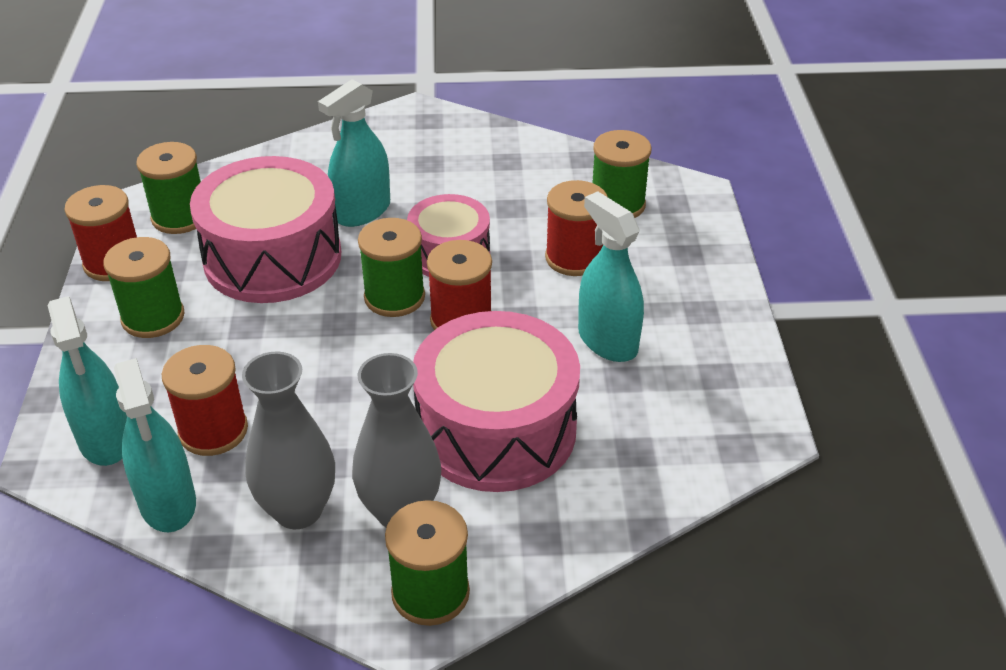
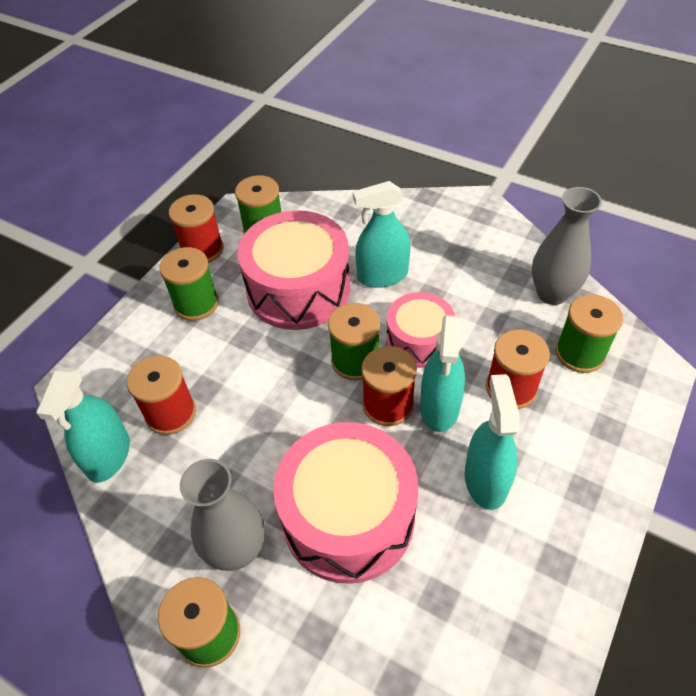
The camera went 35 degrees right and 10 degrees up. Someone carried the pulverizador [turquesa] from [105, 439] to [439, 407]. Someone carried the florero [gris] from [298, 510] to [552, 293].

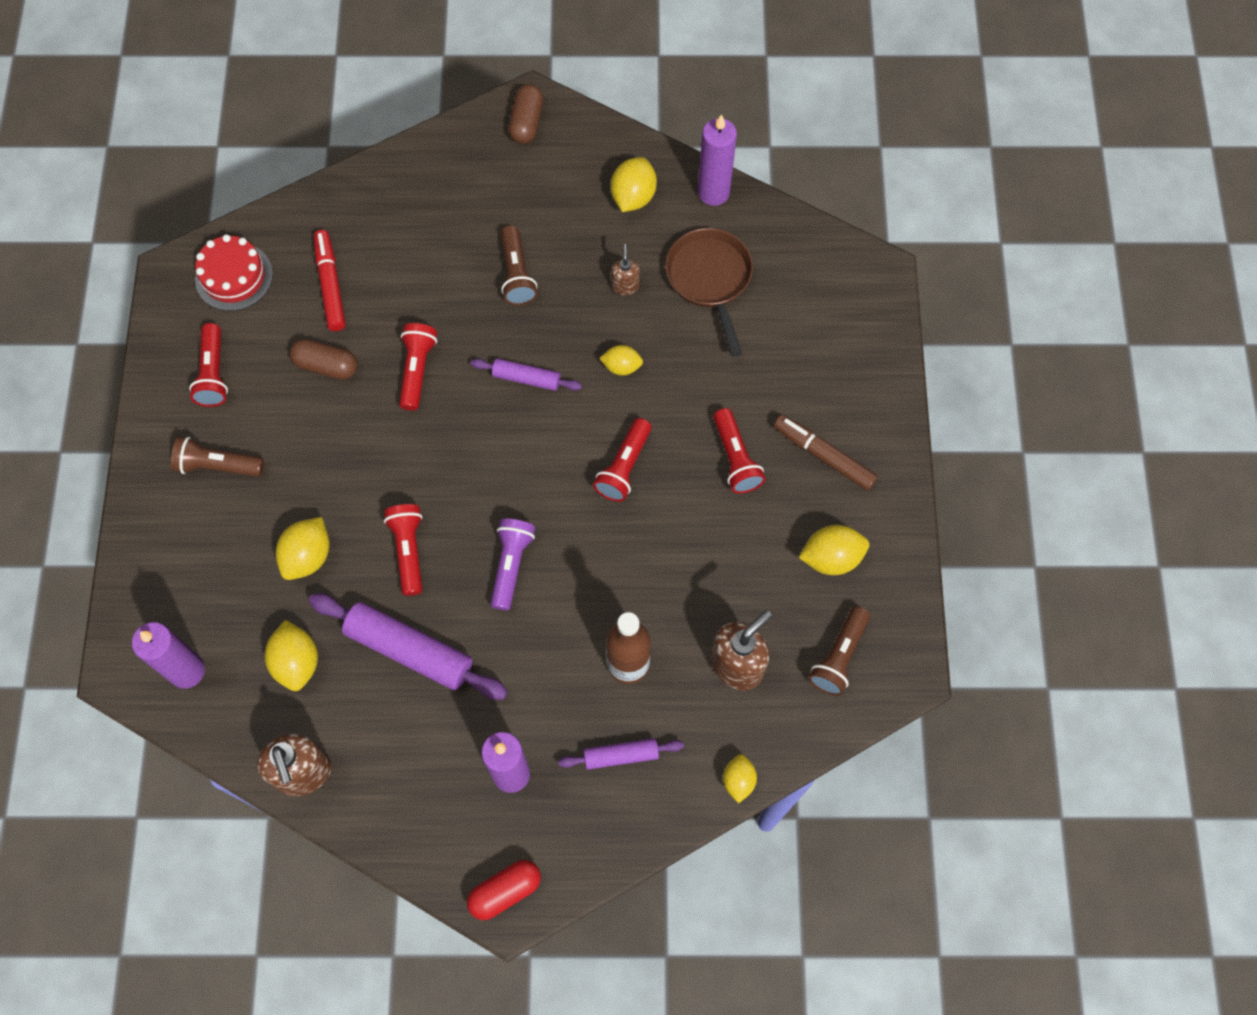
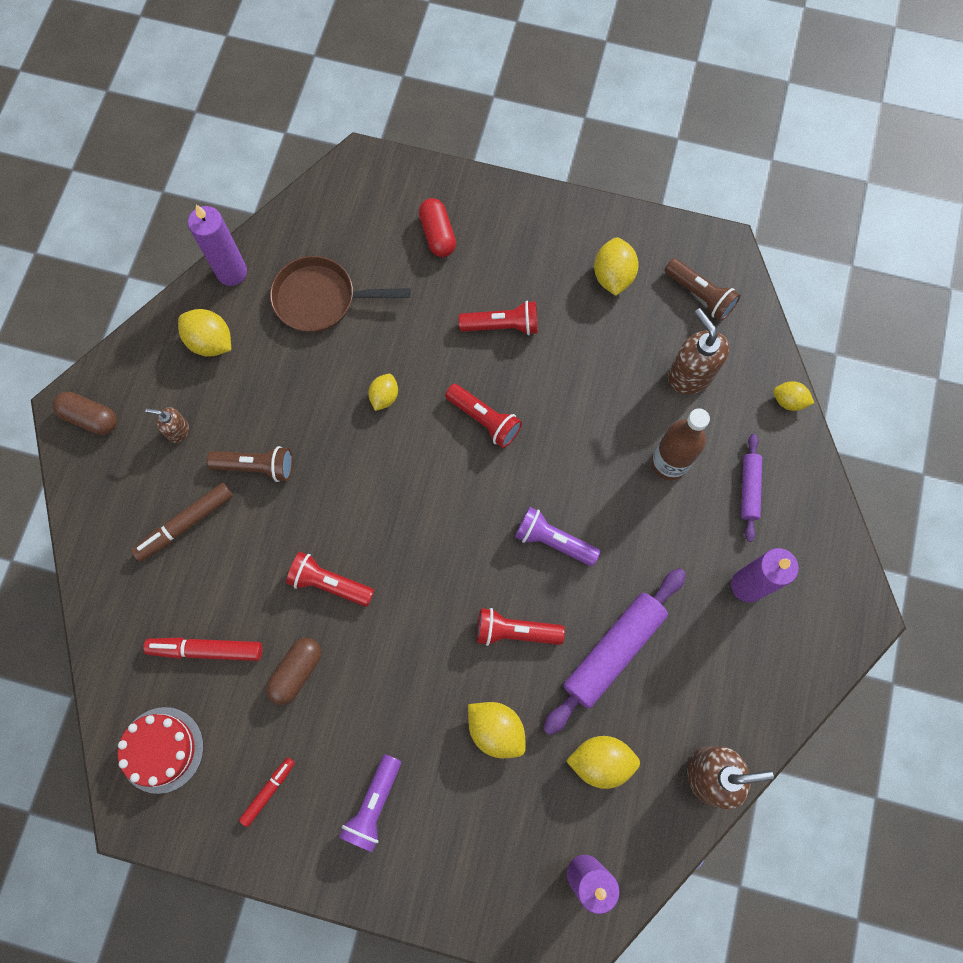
The camera went 75 degrees left and 5 degrees up. Someone carried the rotulador [marrón] from [824, 455] to [185, 524]. Someone carried the dispensador de jabón [marrón] from [625, 286] to [178, 431]. Someone swapped the lámpara de mano [rojo] at [213, 374] for the rotulador [rojo] at [268, 791]. Someone repainted the lámpara de mano [marrón] at [217, 465], which became the lámpara de mano [morado] at [373, 805]. Someone carried the cápsula [rojo] from [505, 891] to [437, 234]. Someone took away the rodillo [morado] at [526, 378].

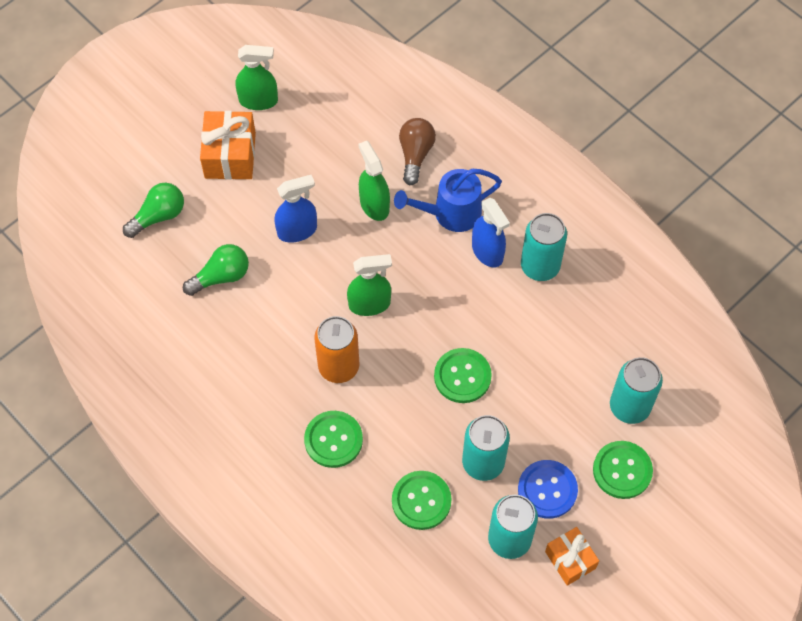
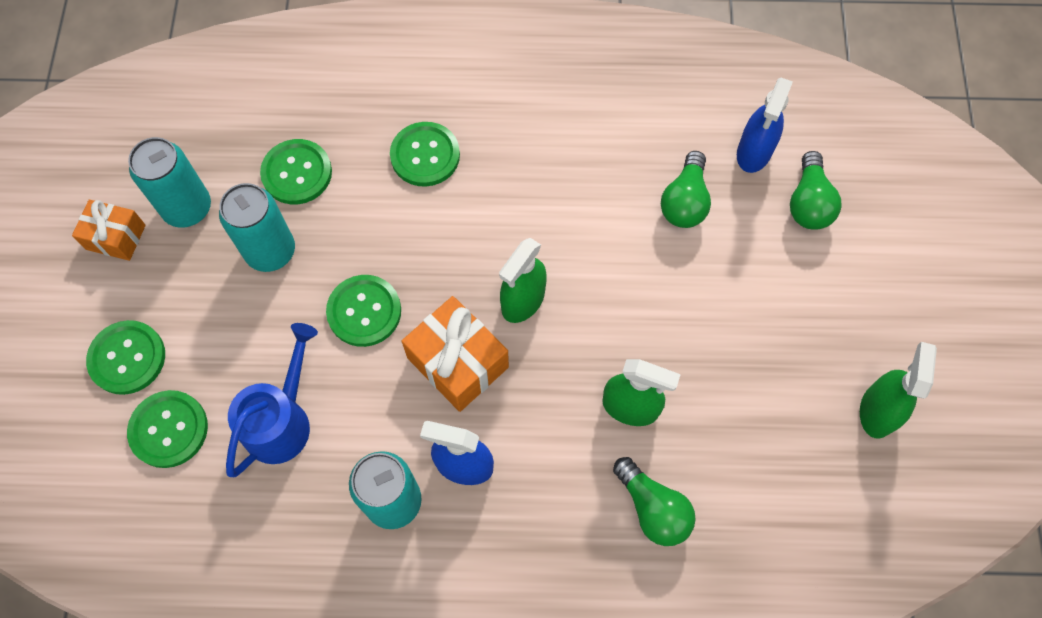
The camera went 135 degrees right and 5 degrees up. Someone swapped the lata [turquesa] at [629, 406] for the botón [verde] at [169, 429]. Someone carried the regadera [azul] from [450, 214] to [282, 420]. Someone carried the regalo [naranja] from [230, 155] to [457, 362]. Someone repainted the bombilla [marrón] at [415, 155], which became the bombilla [verde] at [652, 508]. Someone carried the pulverizador [azul] from [297, 230] to [754, 152]. Someone rotated the pulverizador [verde] at [258, 100] by 150 degrees clockwise. Someone took away the lata [naranja] at [338, 366]. Someone took away the botón [azul] at [547, 490].

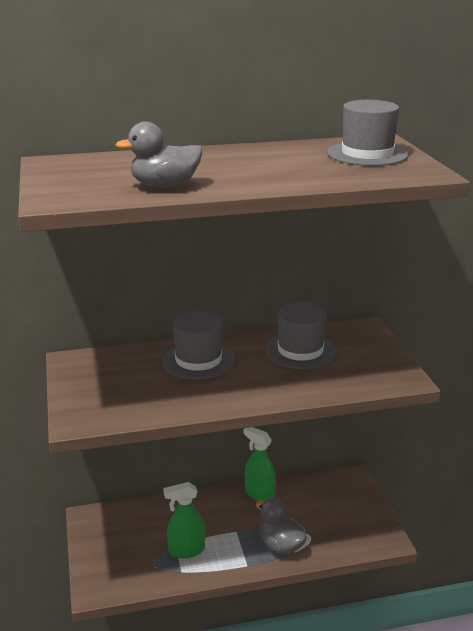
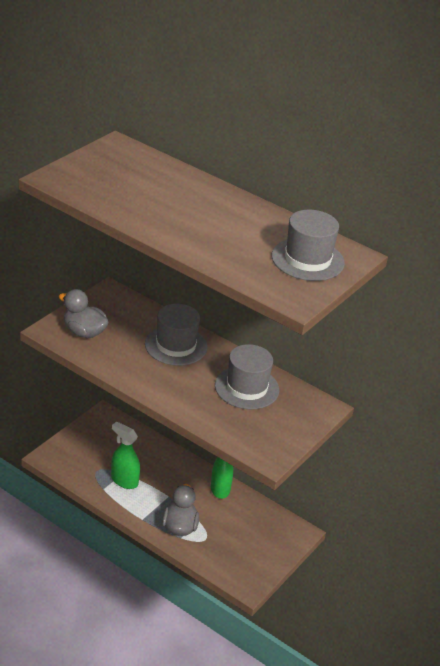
The camera went 45 degrees right and 10 degrees up. Someone carried the pato [gris] from [165, 186] to [84, 332].

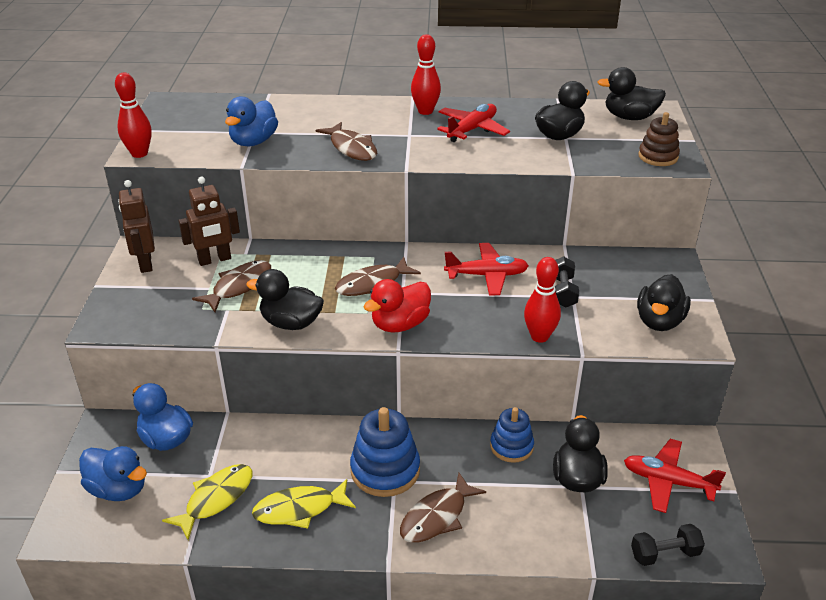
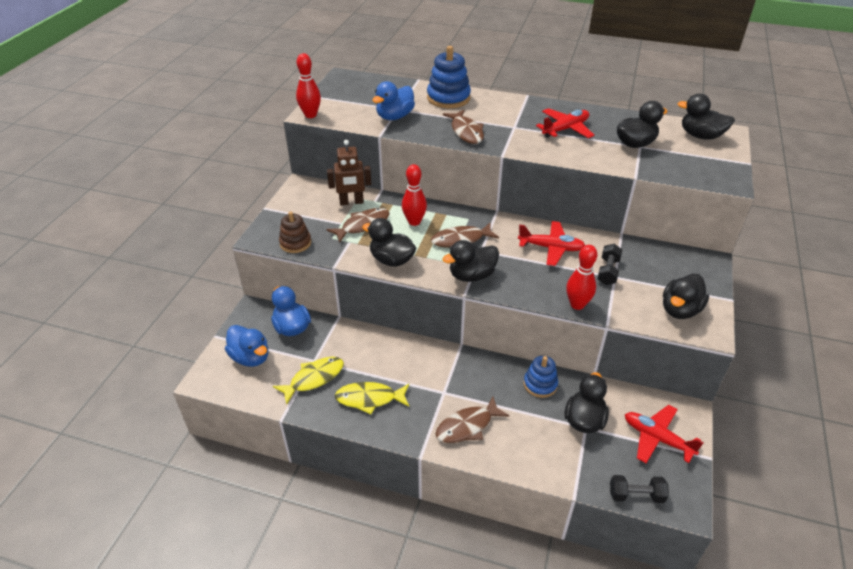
The camera went 15 degrees right and 5 degrees up. Someone carried the juguete apilable [marrón] from [658, 157] to [295, 243]. Someone carried the bolo [rojo] from [425, 111] to [414, 222]. Someone carried the juguete apilable [azul] from [385, 470] to [448, 98]. Someone repainted the pato [rojo] at [400, 324], which became the pato [negro] at [471, 275]. Someone took away the robot [marrón] at [145, 263].

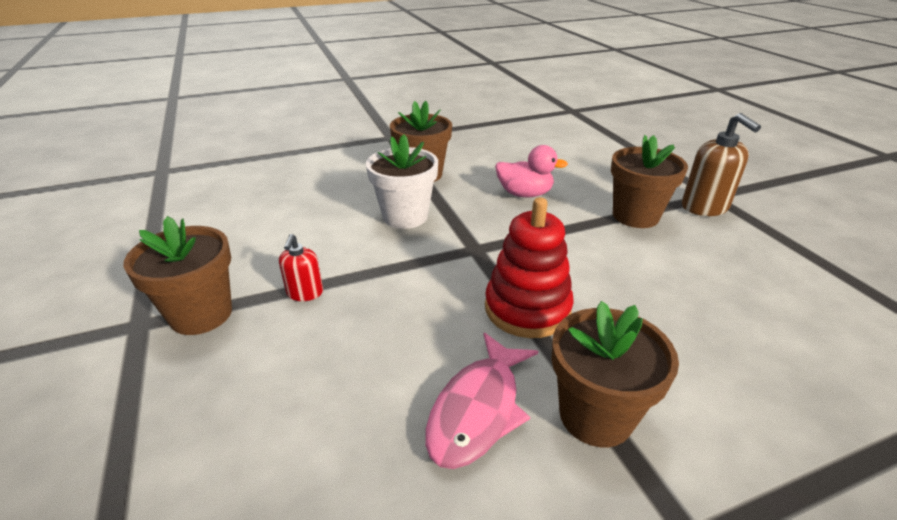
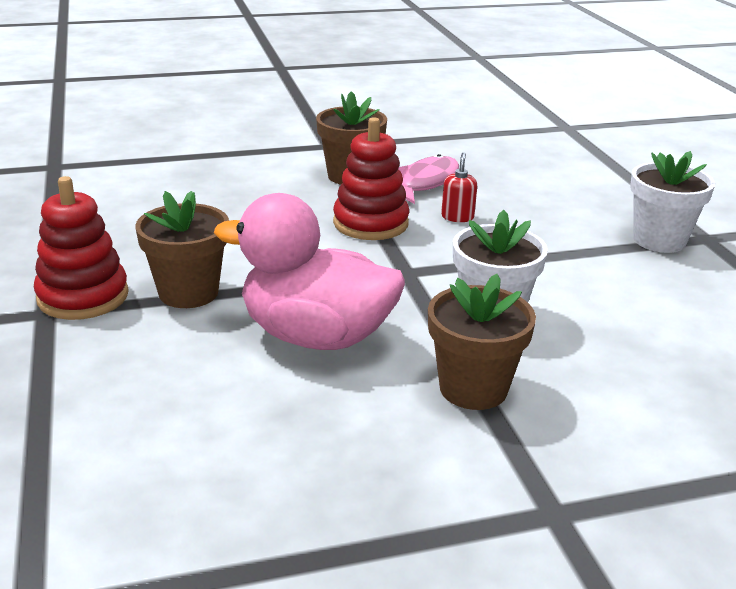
The camera went 175 degrees left and 5 degrees down. Someone swapped the dispensador de jabón [marrón] at [705, 207] for the juguete apilable [rojo] at [83, 297]. Someone scaled the pato [rosa] at [524, 194] by 1.86. Someone carried the dispensador de jabón [rojo] from [305, 293] to [457, 217]. Someone repainted the maceta [marrón] at [201, 314], which became the maceta [blanco] at [659, 240].

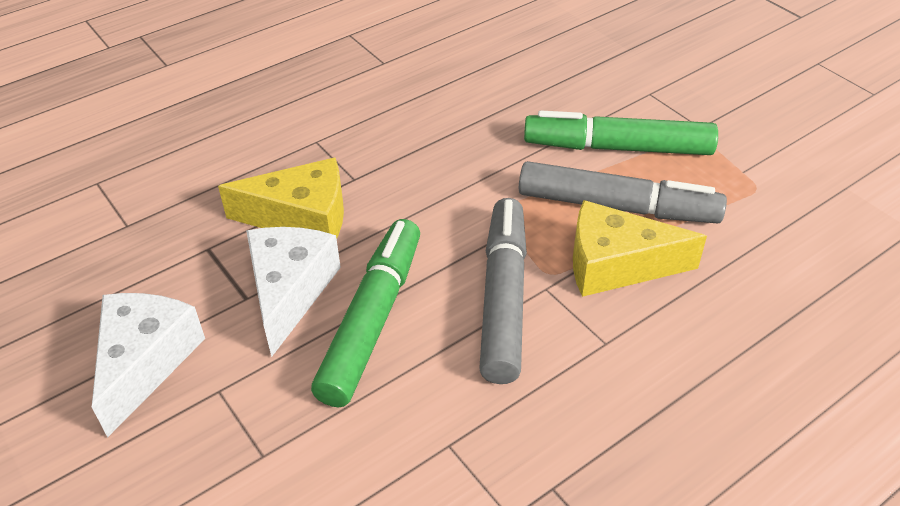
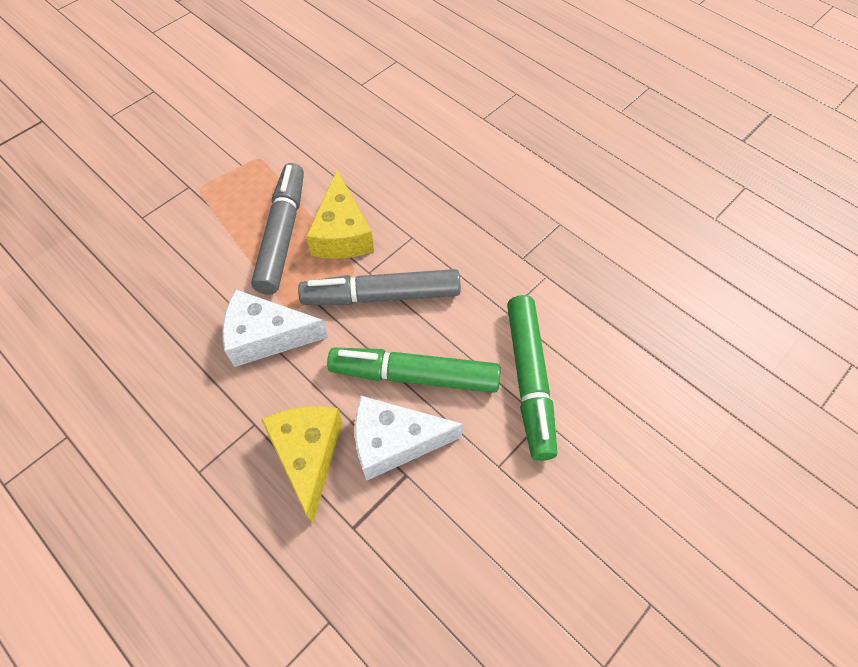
The camera went 100 degrees left and 15 degrees up. Someone carried the queso [blanco] from [145, 362] to [266, 337]. Someone carried the rotulador [verde] from [618, 147] to [529, 380].

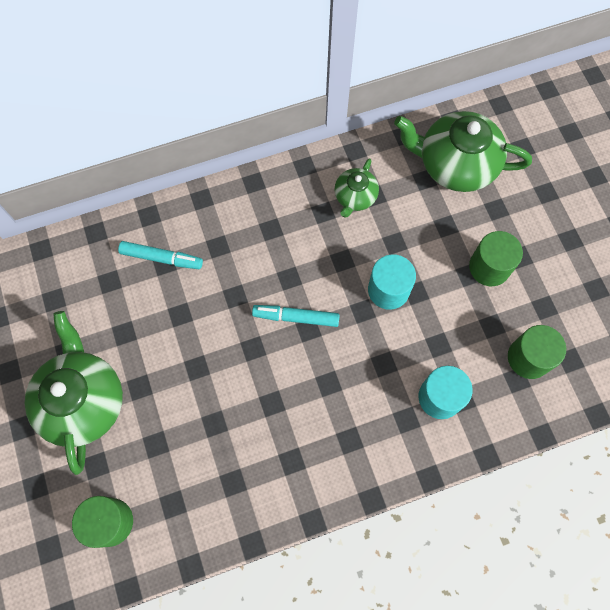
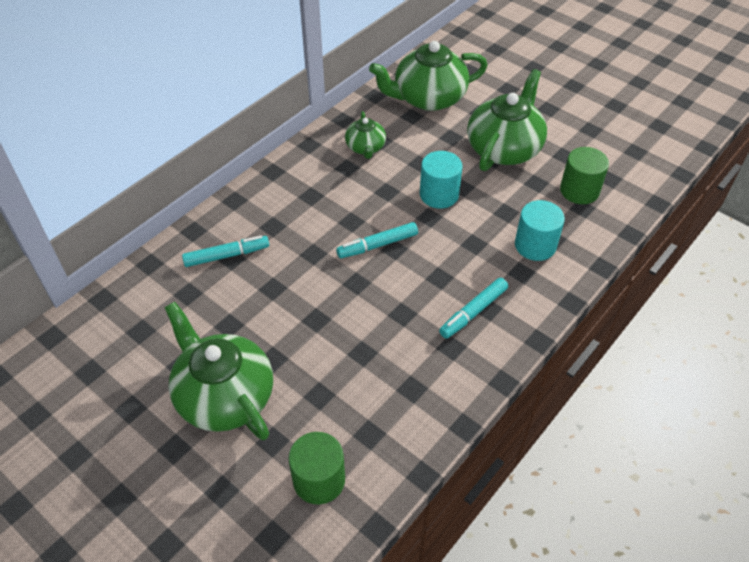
The camera went 30 degrees left and 20 degrees down. Someone put down the rotulador [turquesa] at [473, 312]. Someone swapped the cilindro [verde] at [489, 267] for the tetera [verde] at [504, 148].

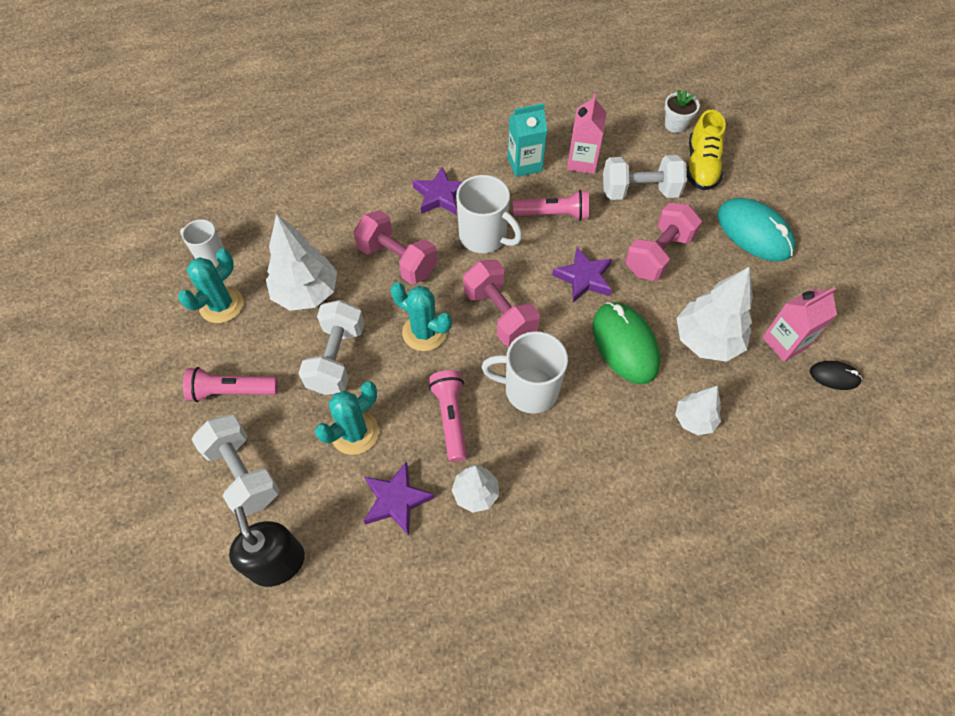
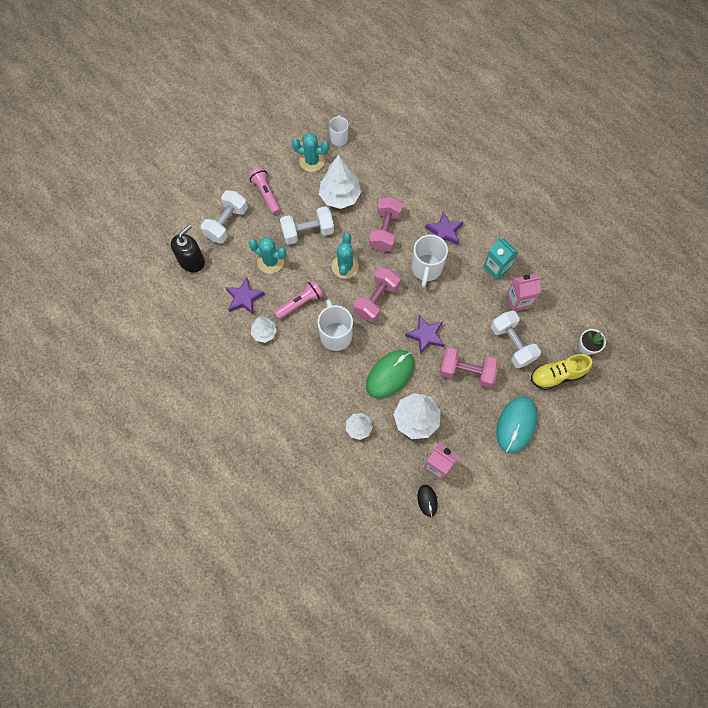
The camera went 65 degrees right and 10 degrees up. Someone took away the lámpara de mano [rosa] at [553, 214].

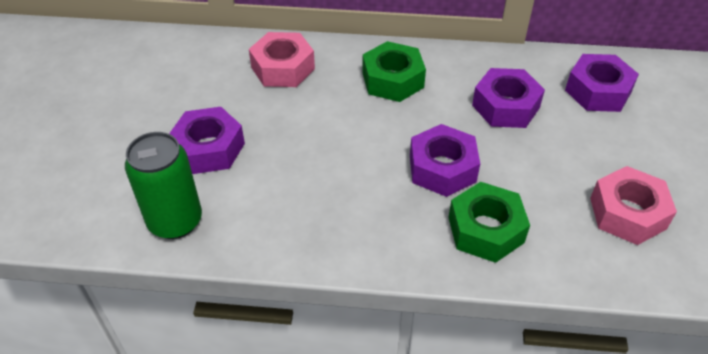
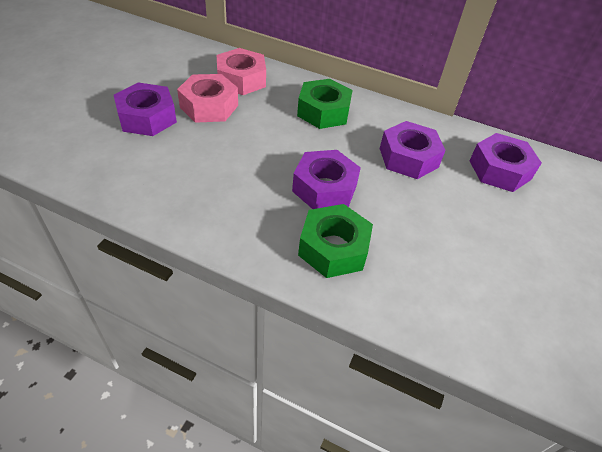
The camera went 15 degrees right and 0 degrees up. Someone carried the tuerca [rosa] from [627, 213] to [209, 106]. Someone took away the lata [verde] at [175, 221].

